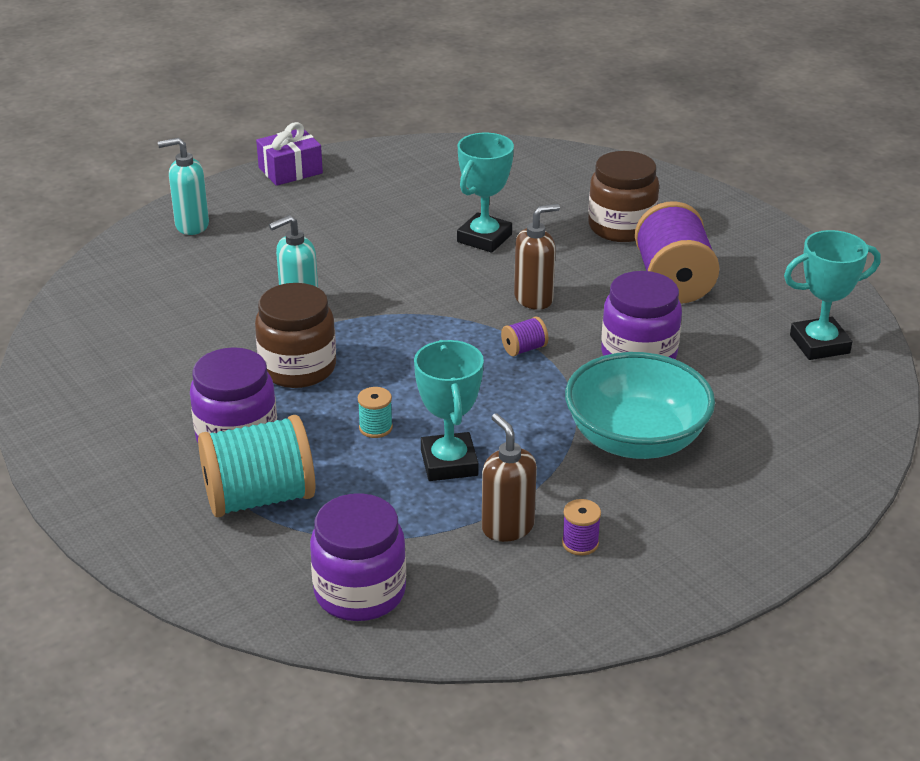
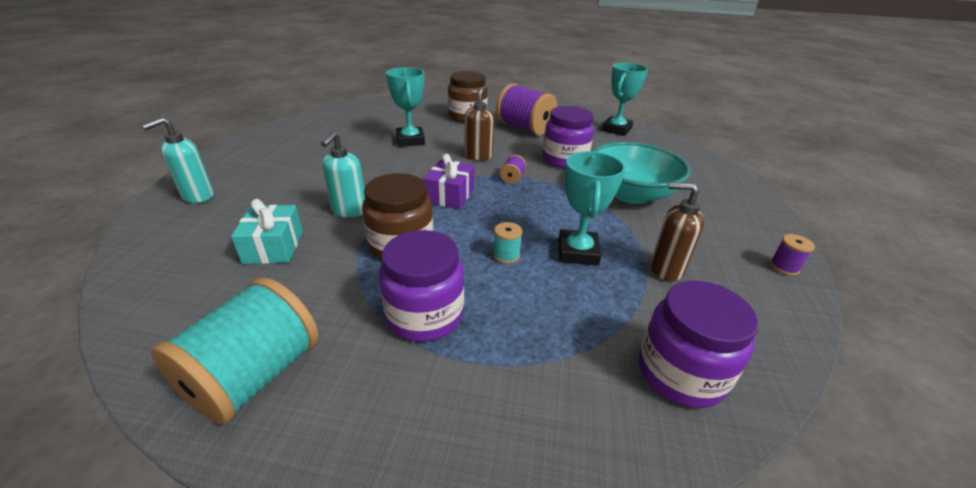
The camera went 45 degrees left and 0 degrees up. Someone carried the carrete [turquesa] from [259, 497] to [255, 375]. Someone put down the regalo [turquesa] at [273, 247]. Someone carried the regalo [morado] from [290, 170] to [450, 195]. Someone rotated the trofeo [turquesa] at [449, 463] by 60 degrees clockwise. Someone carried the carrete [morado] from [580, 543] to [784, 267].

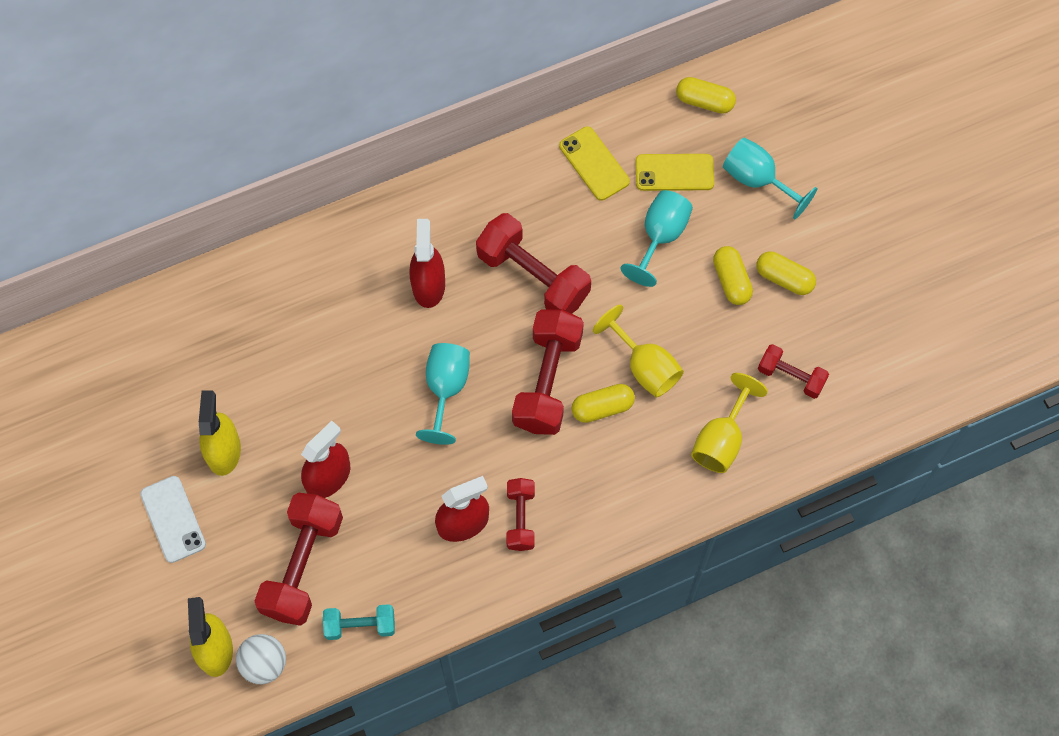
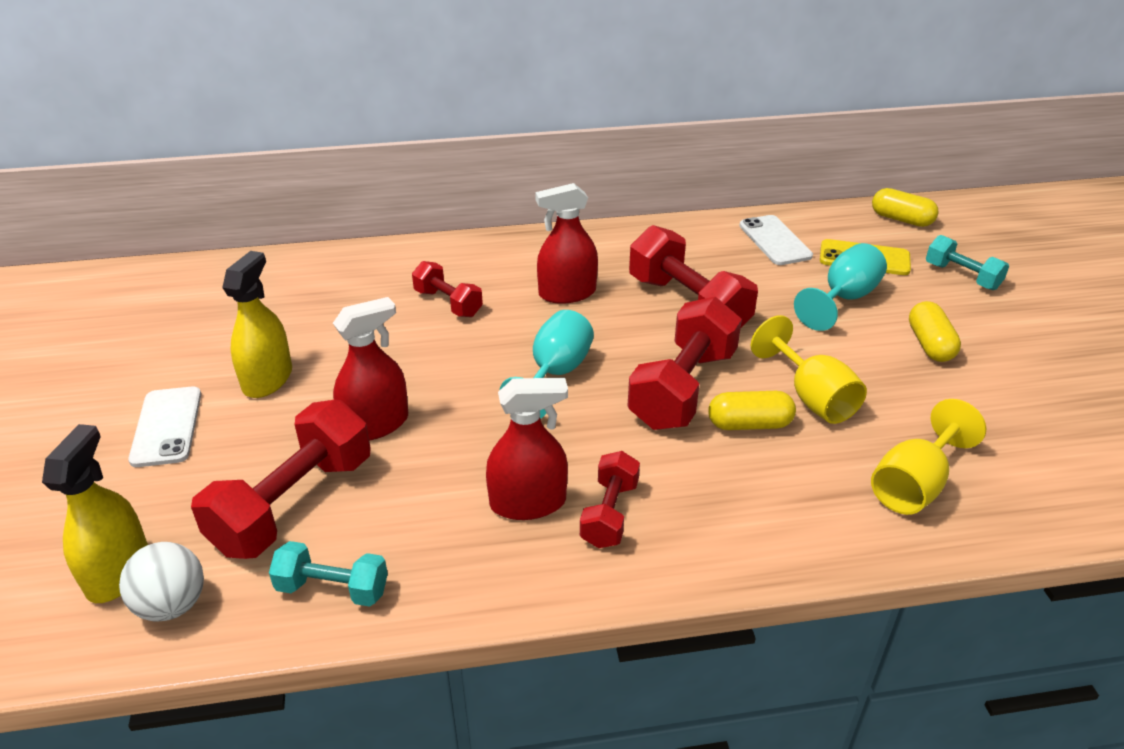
The camera went 15 degrees right and 30 degrees down. Someone carried the mancuerna [rojo] from [791, 376] to [448, 303]. Someone rotated the pulverizador [rojo] at [428, 285] by 120 degrees counterclockwise. Someone repainted the móvil [amarillo] at [594, 163], which became the móvil [blanco] at [775, 241]. Someone swapped the copa [turquesa] at [757, 180] for the mancuerna [turquesa] at [962, 276]. Someone took away the cápsula [amarillo] at [784, 278].

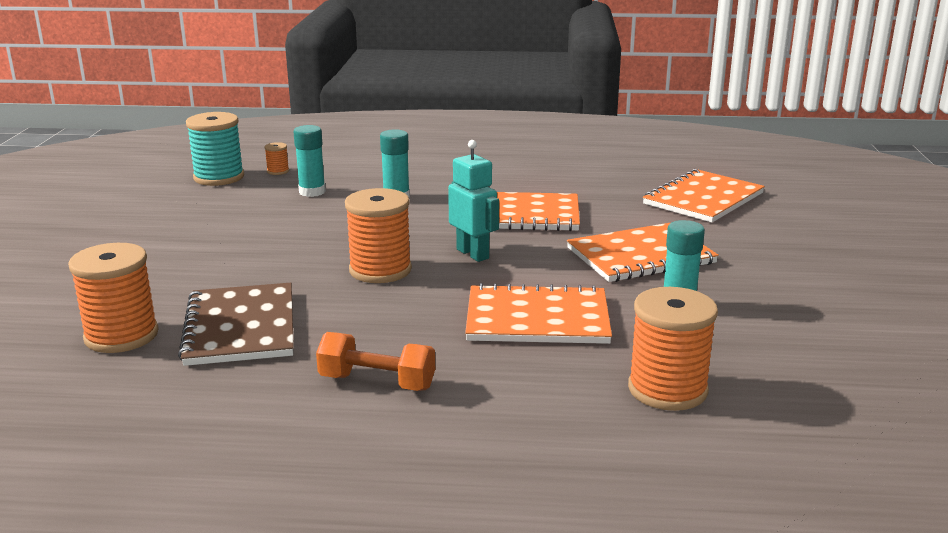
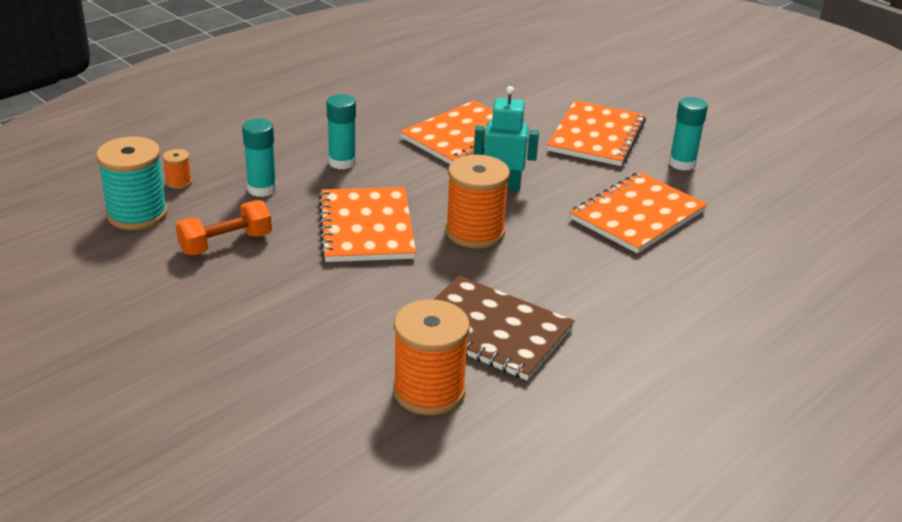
The camera went 50 degrees left and 10 degrees up. Someone carried the mancuerna [naranja] from [377, 382] to [225, 244]. Someone carried the cuaderno [naranja] from [703, 199] to [366, 227]. Someone took away the carrete [naranja] at [667, 389].

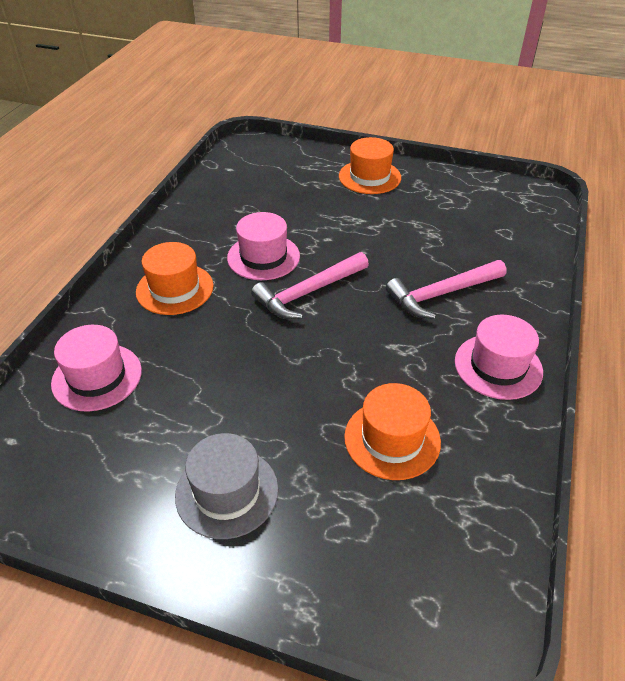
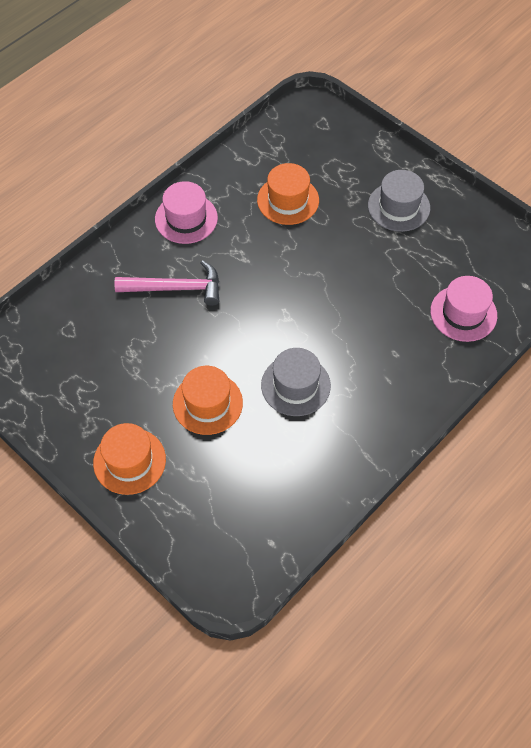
The camera went 155 degrees left and 15 degrees up. Someone carried the sombrero [naranja] from [175, 289] to [207, 403]. Someone repainted the sombrero [rosa] at [263, 257], which became the sombrero [gris] at [295, 385]. Someone took away the martillo [rosa] at [308, 293].

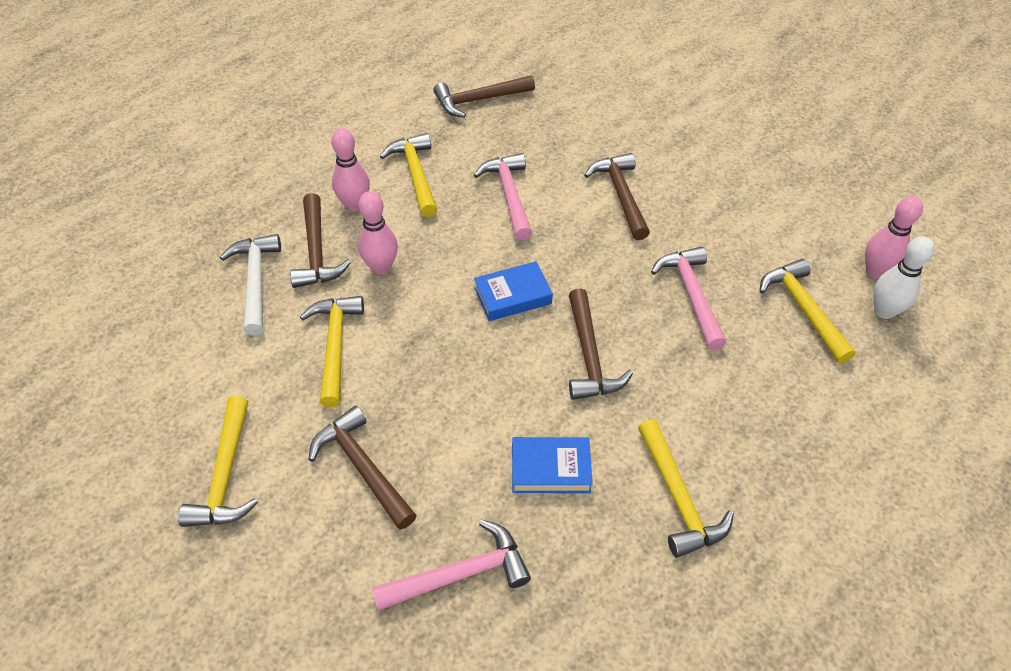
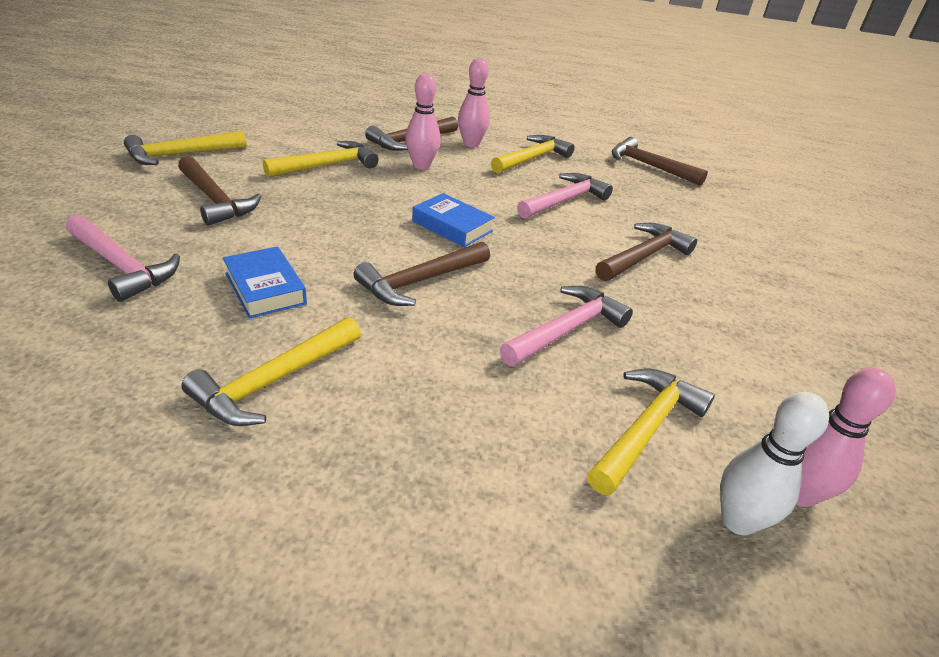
The camera went 55 degrees right and 15 degrees down. Someone rotated the martillo [marrón] at [362, 467] by 120 degrees clockwise. Someone took away the martillo [blanco] at [255, 281].

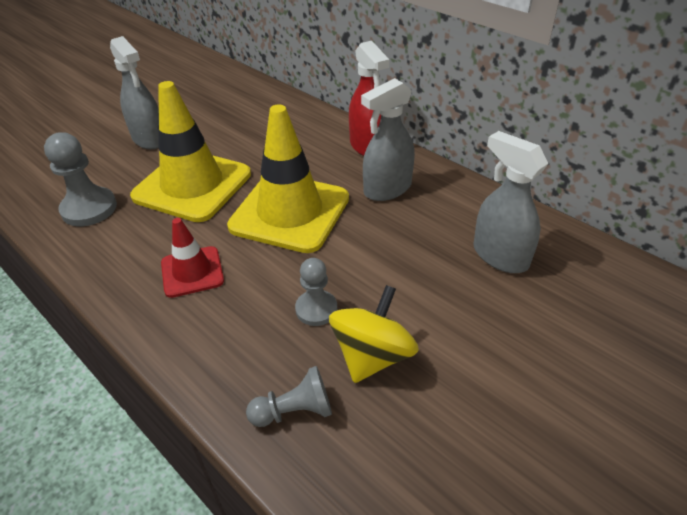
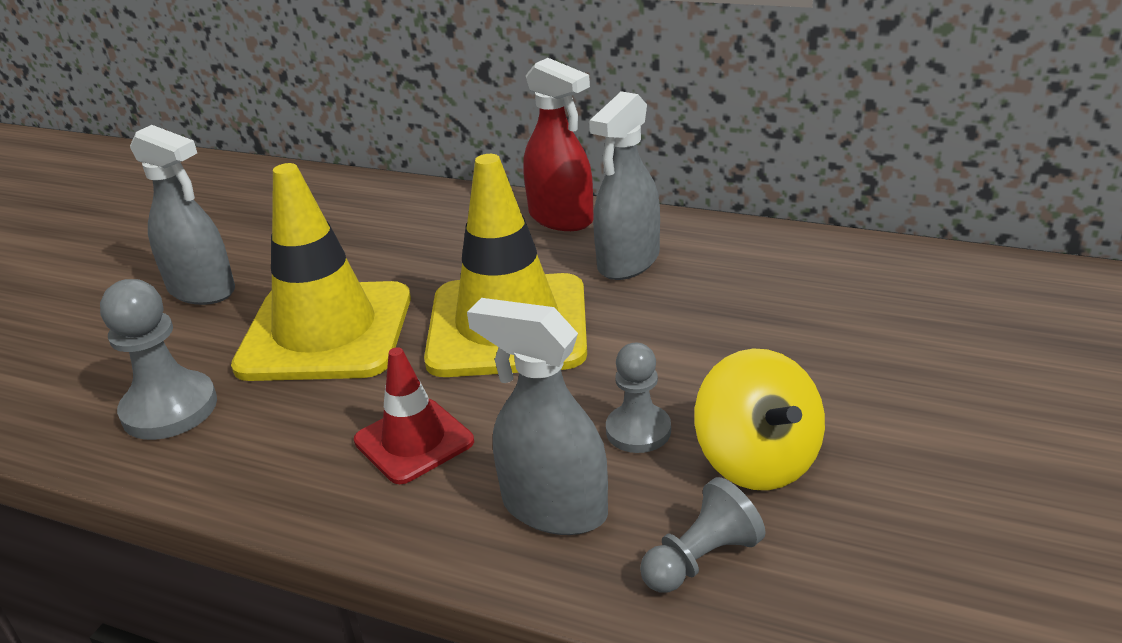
The camera went 20 degrees left and 10 degrees down. Someone carried the pulverizador [gris] from [500, 256] to [554, 508]. Someone rotated the peonza [amarillo] at [372, 356] by 150 degrees clockwise.

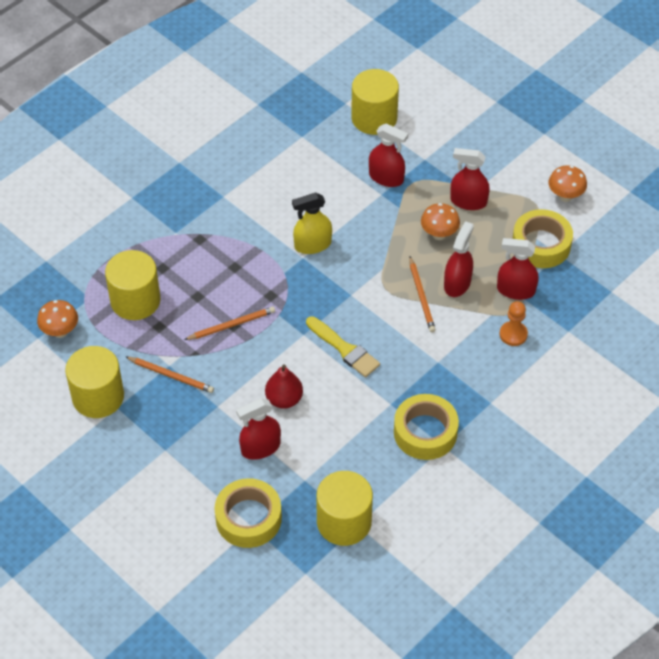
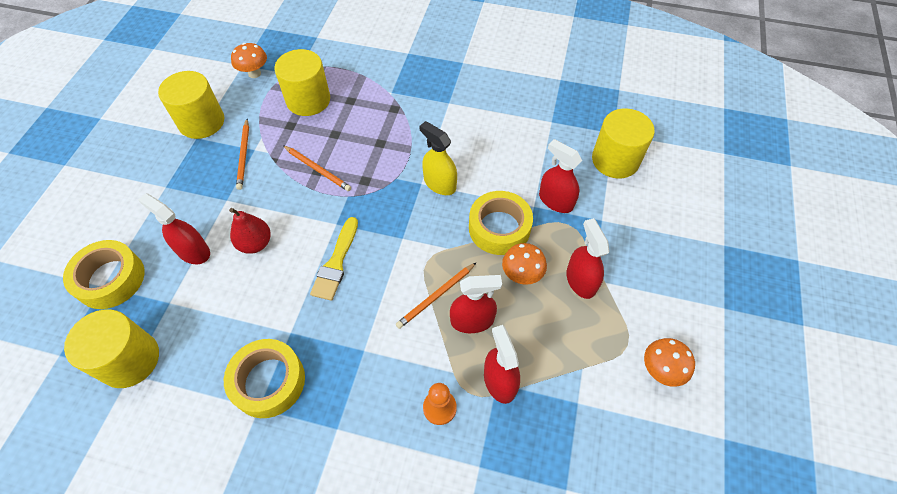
The camera went 60 degrees right and 5 degrees up. Someone carried the cinta adhesiva [amarillo] from [541, 245] to [499, 228]. Someone rotated the pulverizador [rojo] at [386, 177] by 135 degrees clockwise.

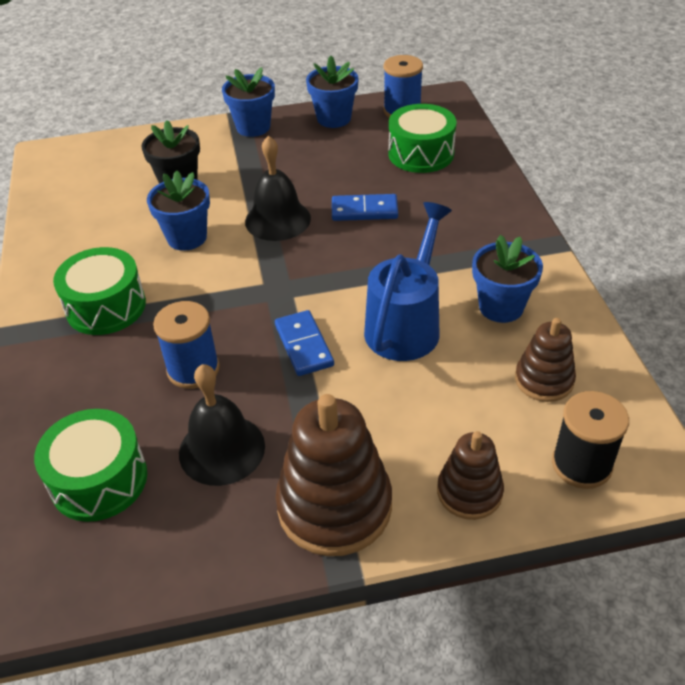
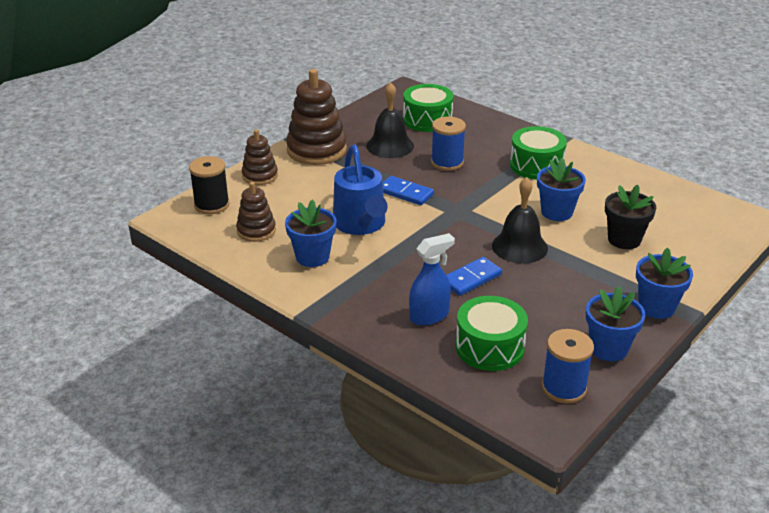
The camera went 140 degrees right and 10 degrees down. Someone put down the pulverizador [azul] at [429, 316].

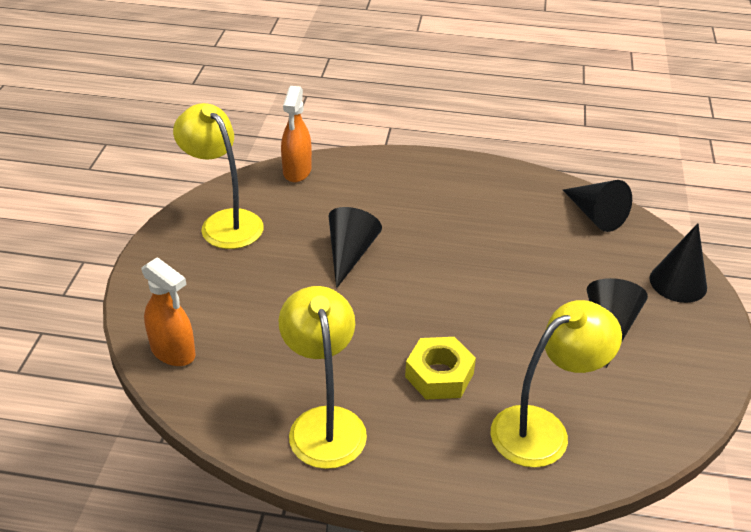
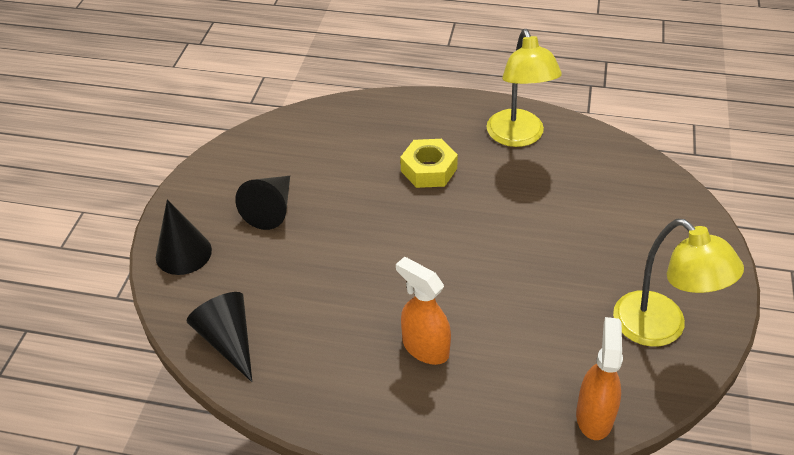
The camera went 175 degrees left and 5 degrees up. Someone carried the pulverizador [naranja] from [173, 352] to [425, 348]. Someone took away the cono [negro] at [350, 254]. Someone took away the lámpara [amarillo] at [542, 429].

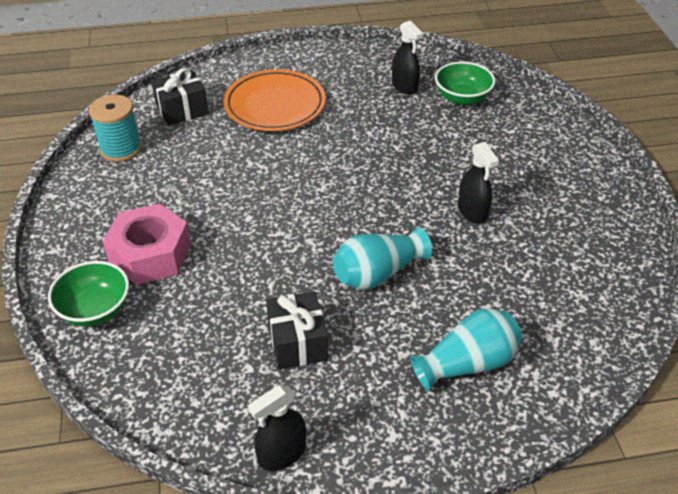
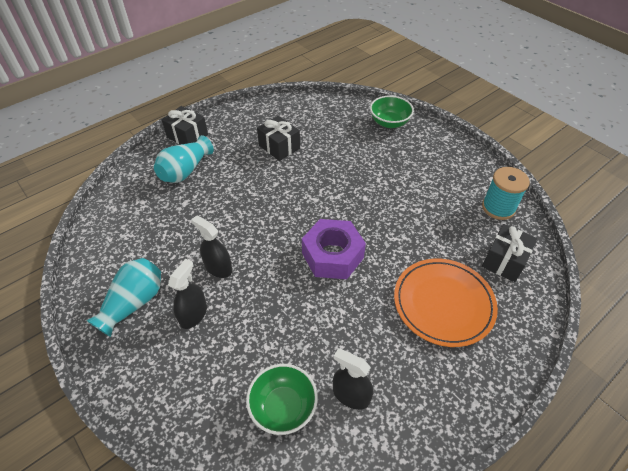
The camera went 150 degrees right and 5 degrees up. Someone carried the florero [turquesa] from [378, 273] to [134, 303]. Someone put down the regalo [negro] at [187, 136]. Someone carried the pulverizador [negro] from [282, 453] to [193, 314]. Someone put down the tuerca [morado] at [332, 255]. Someone took away the tuerca [rosa] at [150, 254].

